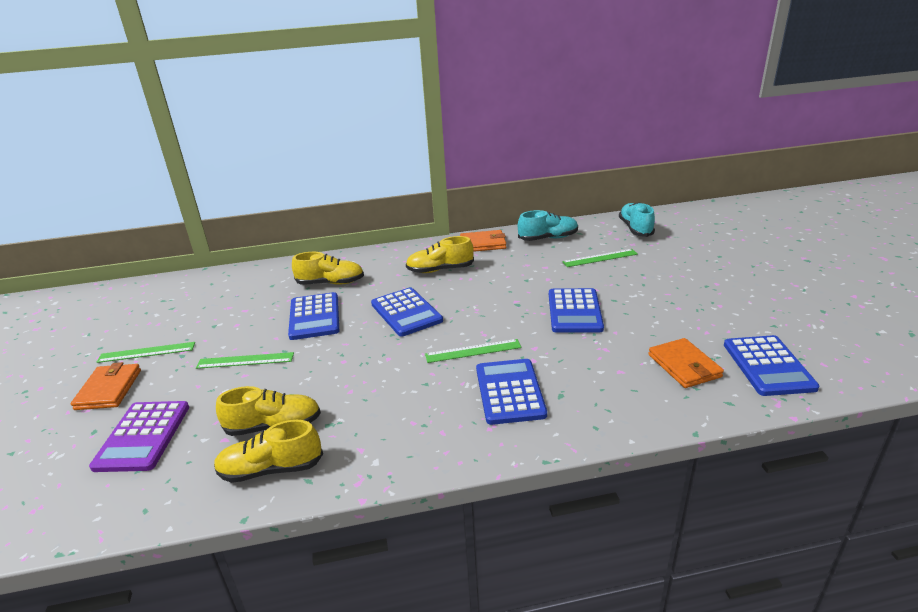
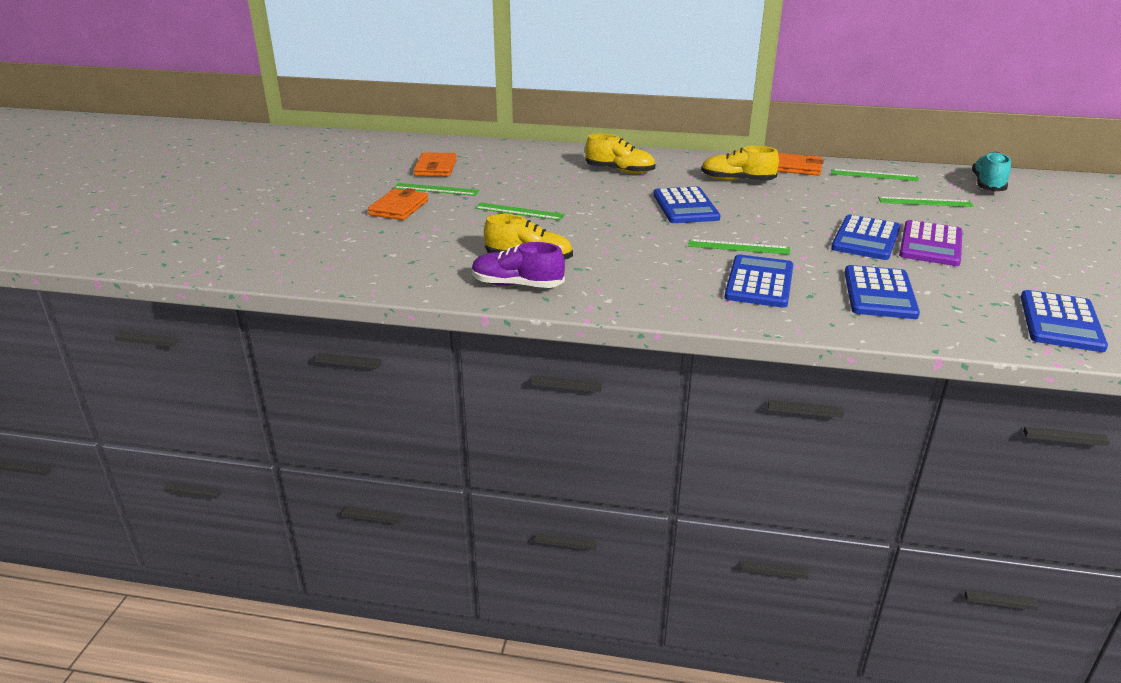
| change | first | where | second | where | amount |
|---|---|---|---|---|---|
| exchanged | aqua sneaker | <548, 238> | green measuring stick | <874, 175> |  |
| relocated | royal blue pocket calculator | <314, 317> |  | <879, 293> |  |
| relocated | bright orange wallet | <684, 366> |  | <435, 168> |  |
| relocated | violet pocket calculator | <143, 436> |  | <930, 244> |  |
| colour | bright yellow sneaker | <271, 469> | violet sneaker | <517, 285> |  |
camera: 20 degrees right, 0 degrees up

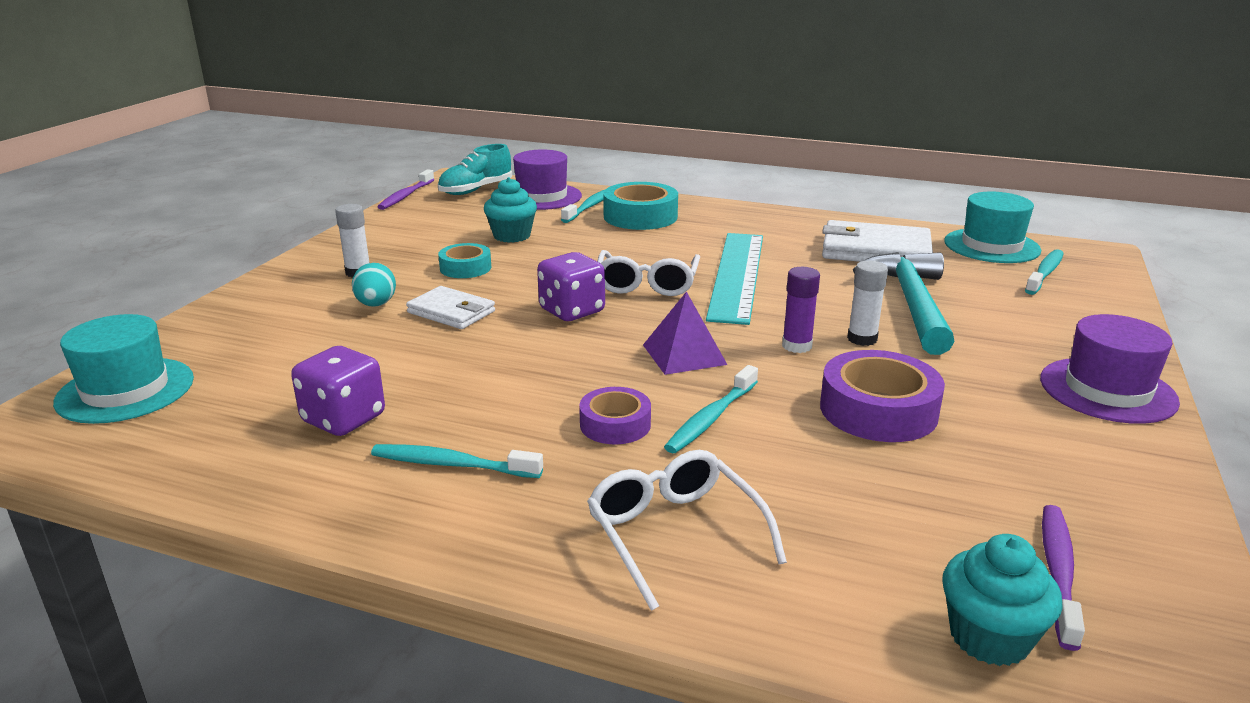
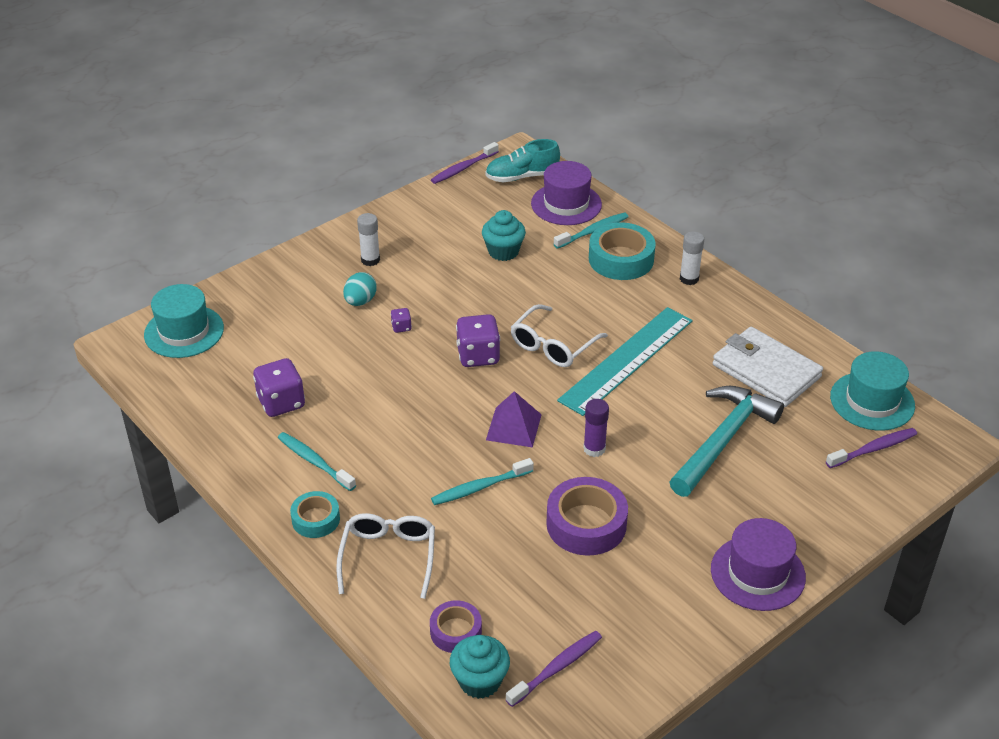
| change | first | where | second | where | amount |
|---|---|---|---|---|---|
| relocated | aqua sticky tape | <465, 268> |  | <316, 519> |  |
| colour | aqua tooth brush | <1044, 273> | violet tooth brush | <873, 449> |  |
| relocated | snow-white glue | <862, 339> |  | <689, 279> |  |
| exchanged | snow-white wallet | <451, 312> | violet die | <401, 327> |  |
| relocated | violet sticky tape | <615, 424> |  | <456, 631> |  |
camera: 30 degrees right, 15 degrees up

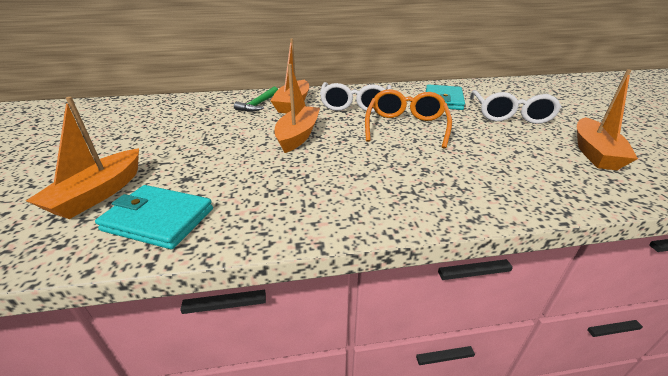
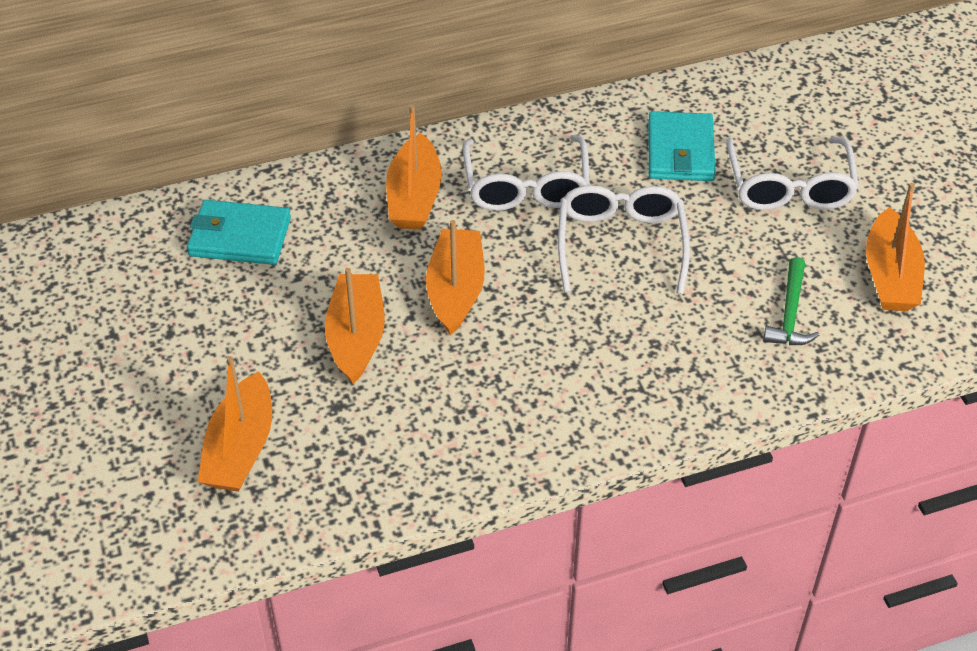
| change | first | where | second | where | amount |
|---|---|---|---|---|---|
| relocated | green carpenter's hammer | <258, 104> |  | <790, 313> |  |
| colour | bright orange eyeglasses | <406, 127> | snow-white eyeglasses | <621, 245> |  |
| relocated | aqua wallet | <158, 219> |  | <240, 237> |  |
| appeared |  |  | bright orange boat | <356, 337> |  |
camera: 10 degrees left, 15 degrees up

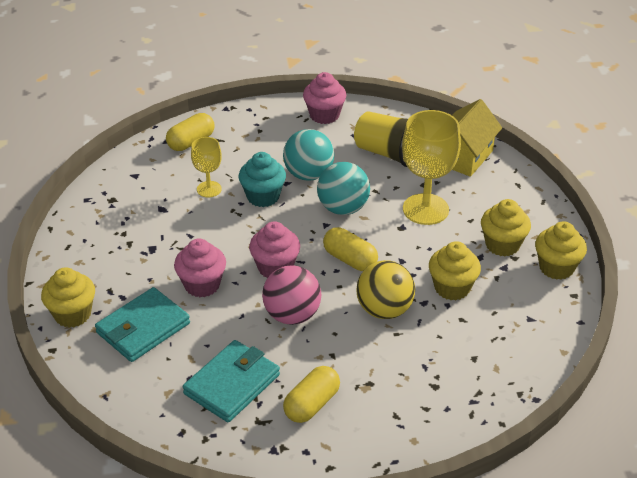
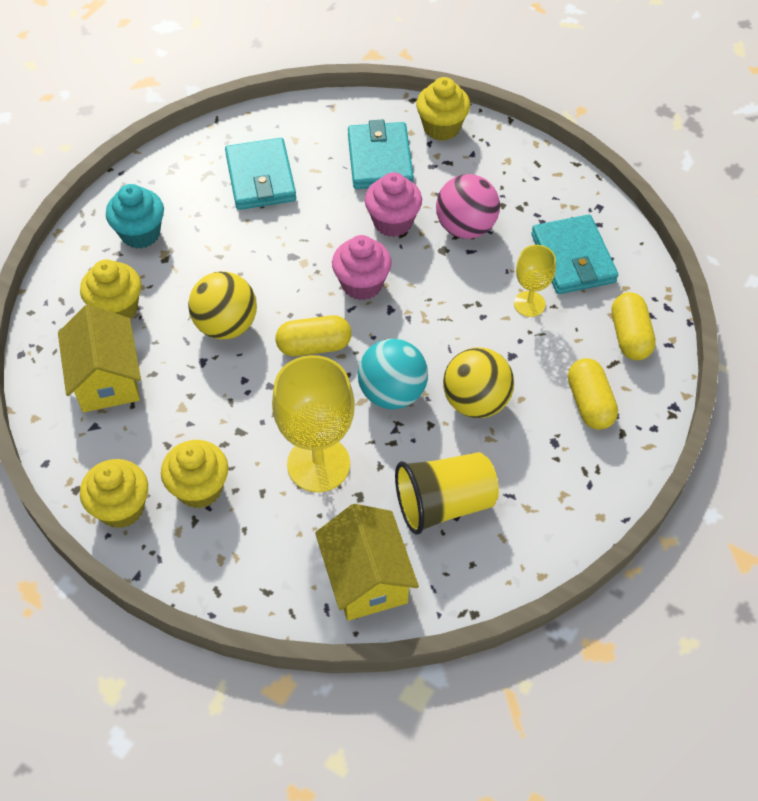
| change | first | where | second | where | amount |
|---|---|---|---|---|---|
| missing | rose-pink muffin | <324, 115> |  |  |  |
| colour | aqua play ball | <308, 174> | bright yellow play ball | <476, 401> |  |
| relocated | aqua muffin | <263, 196> |  | <140, 233> |  |
| relocated | bright yellow muffin | <452, 288> |  | <117, 308> |  |
| relocated | rose-pink play ball | <292, 315> |  | <465, 227> |  |
| relocated | bright yellow pill shape | <312, 404> |  | <589, 403> |  |
| appeared |  |  | aqua wallet | <573, 258> |  |
| appeared |  |  | bright yellow cottage | <107, 379> |  |
camera: 130 degrees right, 15 degrees up

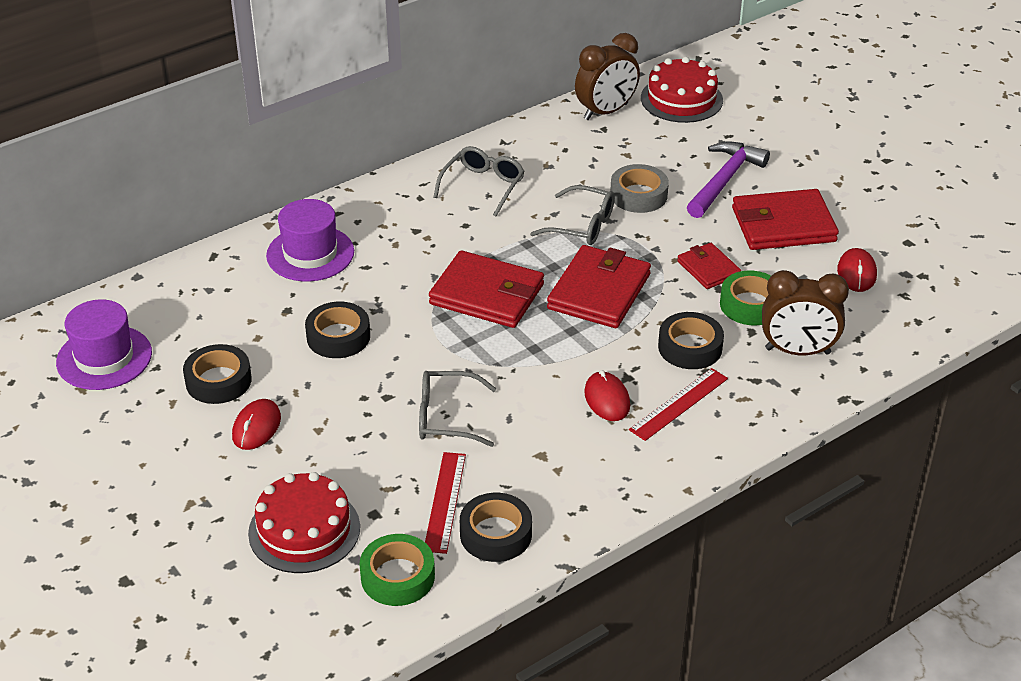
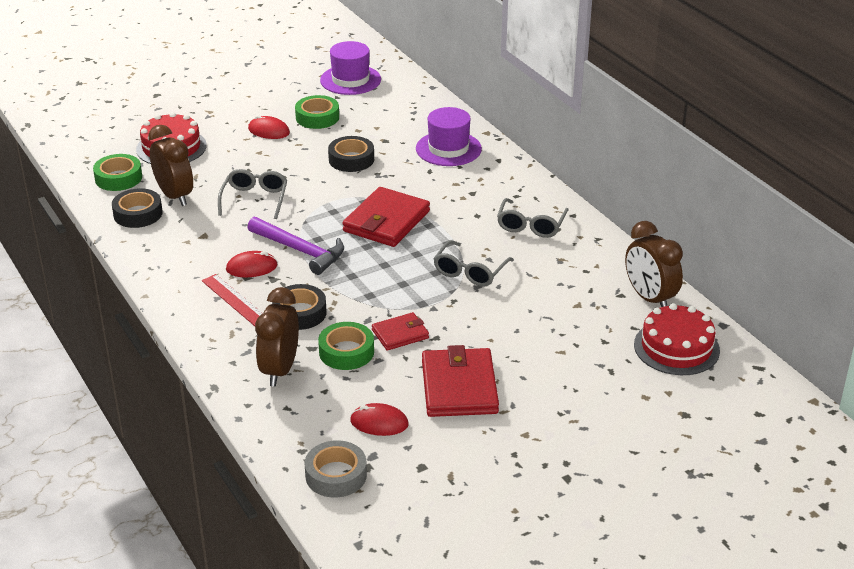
| change | first | where | second | where | amount |
|---|---|---|---|---|---|
| relocated | violet carpenter's hammer | <724, 180> |  | <300, 250> |  |
| spun | gray eyeglasses | <483, 186> |  | <531, 226> | 75 degrees clockwise |
| relocated | gray sticky tape | <638, 195> |  | <336, 475> |  |
| missing | crimson wallet | <599, 291> |  |  |  |
| colour | black sticky tape | <218, 381> | green sticky tape | <317, 117> |  |
| exchanged | crimson measuring stick | <444, 502> | brown bedside clock | <175, 196> |  |
camera: 95 degrees right, 5 degrees down

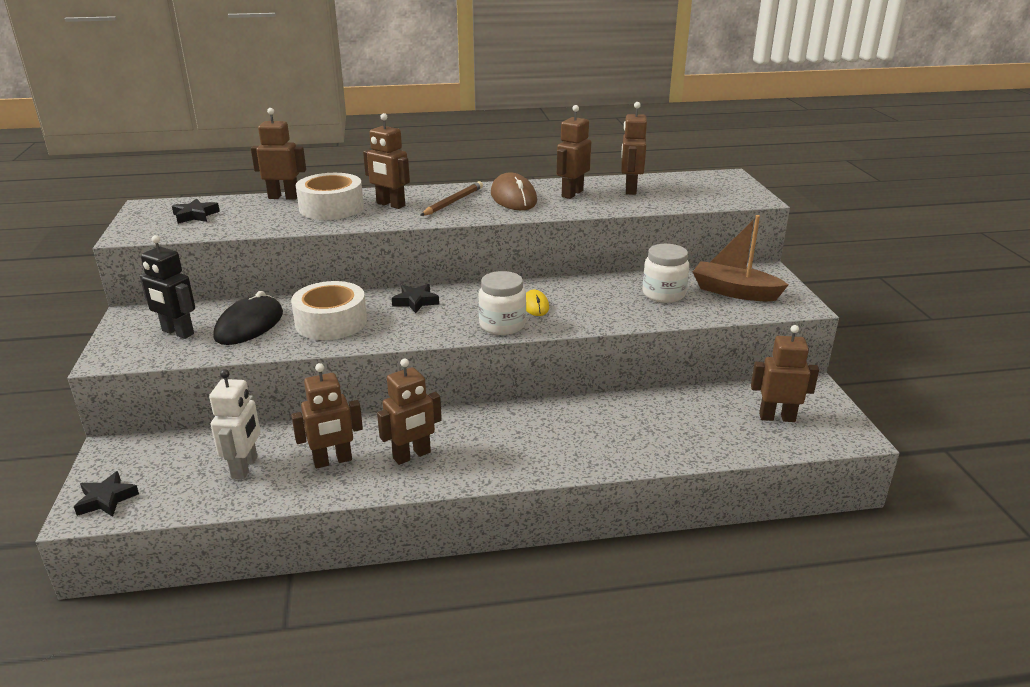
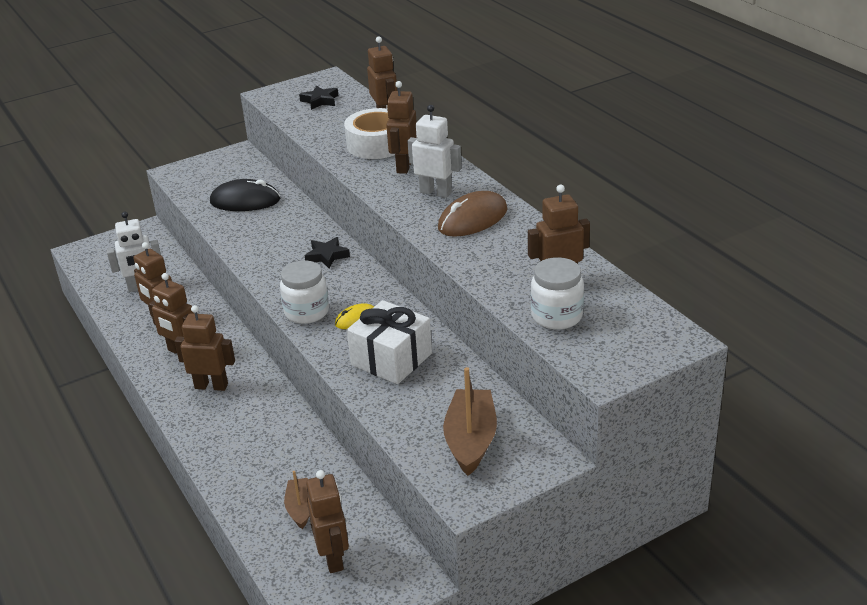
| change | first | where | second | where | amount |
|---|---|---|---|---|---|
| relocated | brown robot figure | <572, 194> |  | <211, 386> |  |
| exchanged | brown pencil | <453, 202> | snow-white robot figure | <435, 192> |  |
| missing | black robot figure | <177, 332> |  |  |  |
| relocated | snow-white jam jar | <663, 294> |  | <556, 316> |  |
| missing | snow-white sticky tape | <331, 322> |  |  |  |
| missing | black star | <106, 499> |  |  |  |
| appeared |  |  | snow-white gift | <391, 359> |  |
| appeared |  |  | brown boat | <300, 508> |  |
camera: 70 degrees right, 5 degrees up

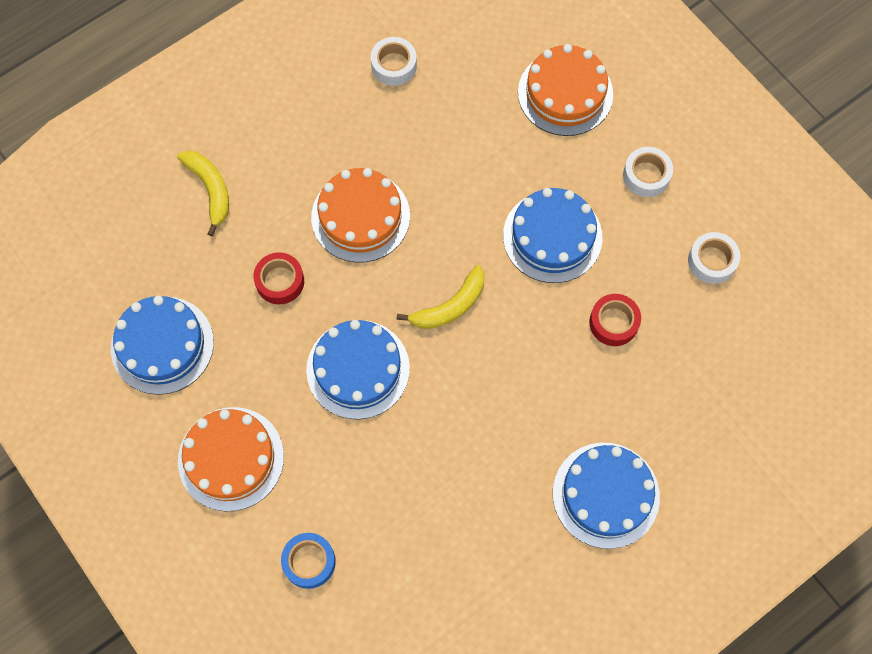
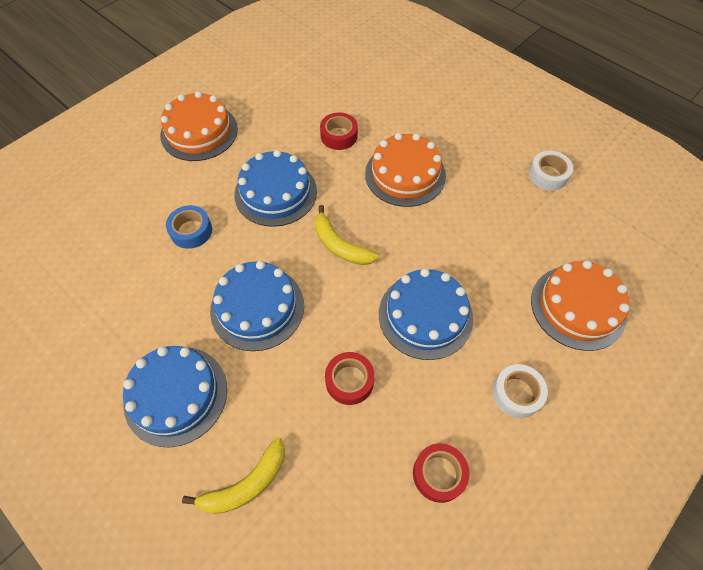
| change | first | where | second | where | amount |
|---|---|---|---|---|---|
| relocated | bright yellow banana | <210, 190> |  | <246, 484> |  |
| colour | snow-white sticky tape | <712, 261> | crimson sticky tape | <439, 474> |  |
| relocated | royal blue gateau | <162, 345> |  | <257, 307> |  |
| relocated | royal blue sticky tape | <309, 562> |  | <191, 231> |  |
camera: 80 degrees right, 10 degrees down

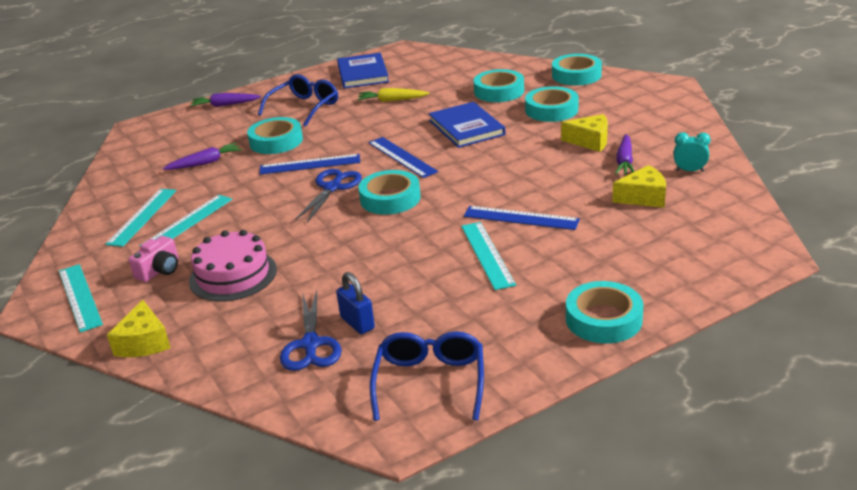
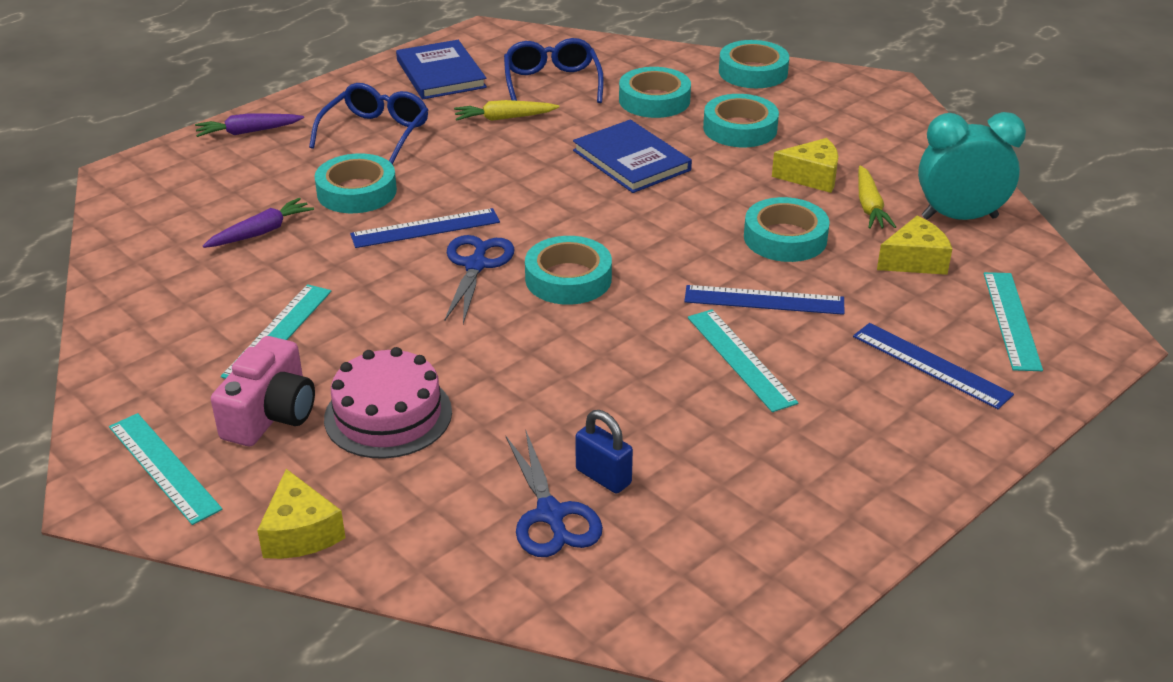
| change | first | where | second | where | amount |
|---|---|---|---|---|---|
| size | aqua bedside clock | <689, 171> |  | <959, 217> | x2.05 |
| colour | violet carrot | <624, 161> | bright yellow carrot | <869, 206> |  |
| relocated | royal blue measuring stick | <402, 157> |  | <931, 365> |  |
| relocated | aqua measuring stick | <142, 216> |  | <1011, 320> |  |
| size | rose-pink camera | <160, 270> |  | <271, 414> | x1.51 |
| relocated | aqua sticky tape | <603, 319> |  | <785, 238> |  |
| relocated | royal blue eyeglasses | <430, 382> |  | <552, 84> |  |
camera: 15 degrees left, 5 degrees up

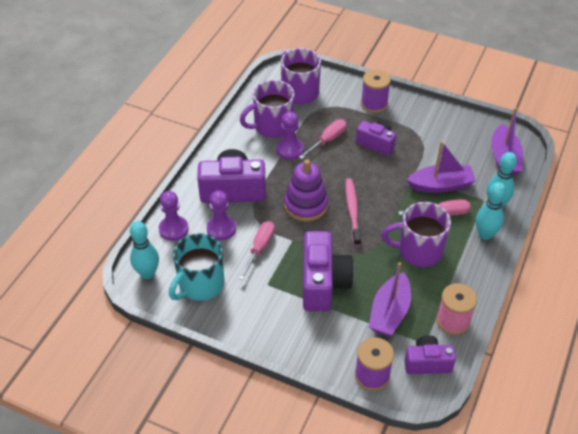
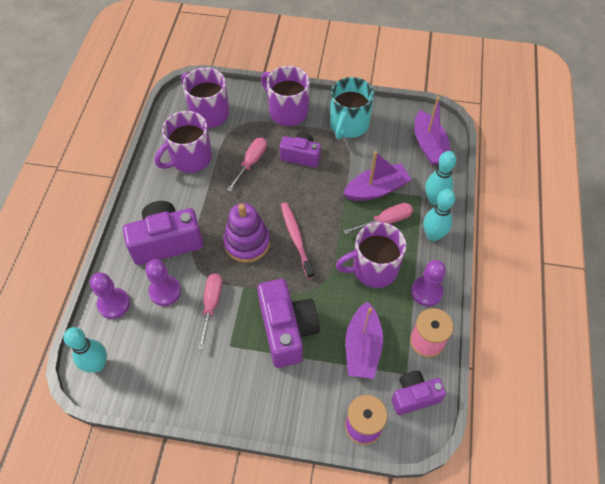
| change | first | where | second | where | amount |
|---|---|---|---|---|---|
| exchanged | violet reel of thread | <374, 104> | violet coffee mug | <287, 111> |  |
| relocated | violet chess pawn | <289, 150> |  | <426, 292> |  |
| relocated | aqua coffee mug | <200, 284> |  | <348, 125> |  |
camera: 15 degrees left, 10 degrees up

